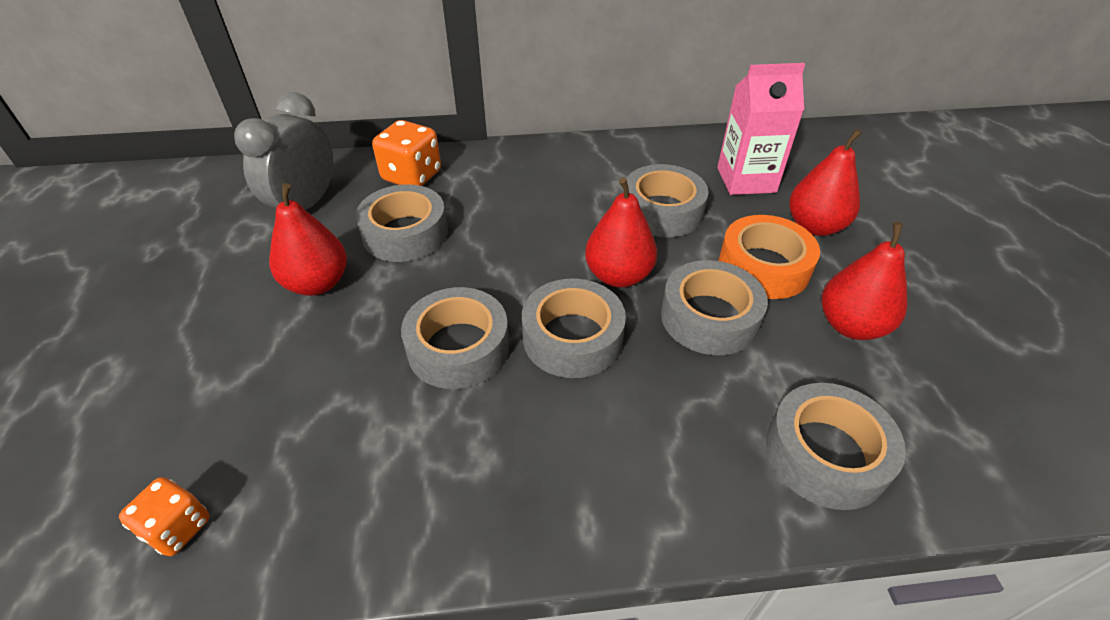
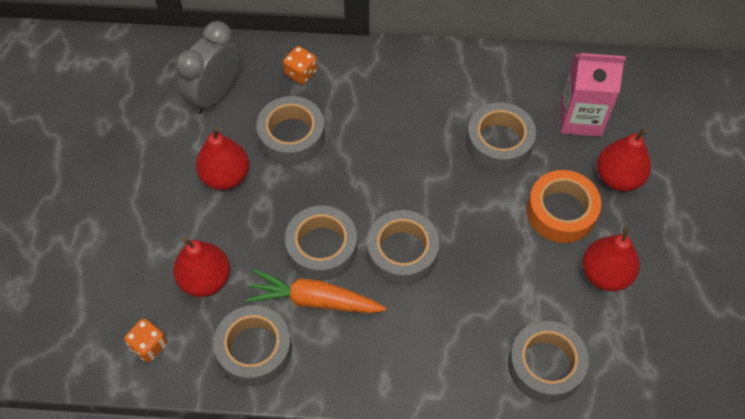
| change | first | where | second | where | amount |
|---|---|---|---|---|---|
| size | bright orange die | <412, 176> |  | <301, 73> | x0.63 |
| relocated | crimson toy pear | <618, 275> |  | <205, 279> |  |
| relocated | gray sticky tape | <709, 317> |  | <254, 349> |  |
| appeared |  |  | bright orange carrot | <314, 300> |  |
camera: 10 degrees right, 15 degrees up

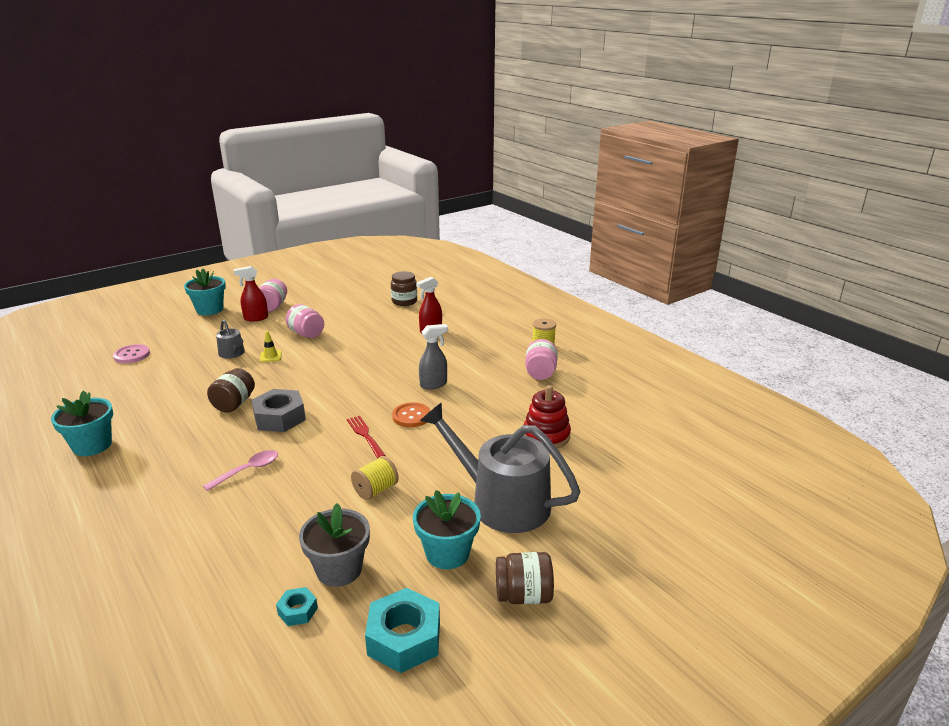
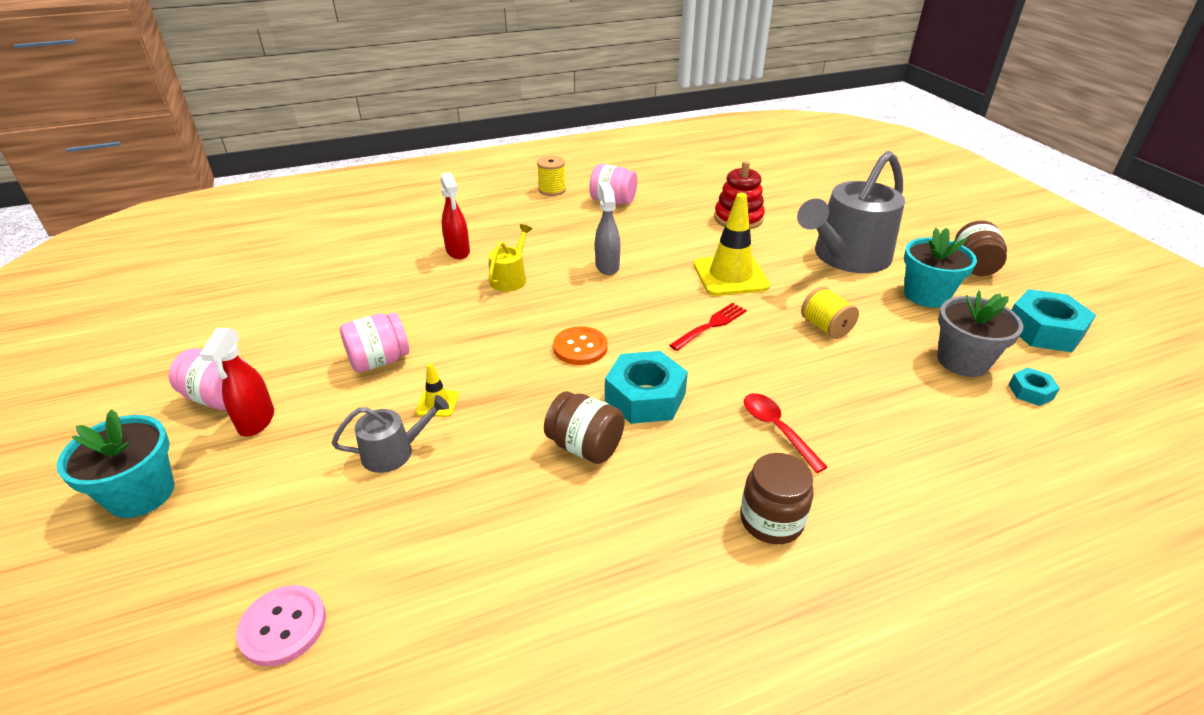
| change | first | where | second | where | amount |
|---|---|---|---|---|---|
| relocated | brown jam jar | <404, 301> |  | <771, 520> |  |
| colour | gray nut | <279, 418> | aqua nut | <645, 397> |  |
| missing | aqua potted plant | <92, 445> |  |  |  |
| relocated | bright orange sewing button | <411, 416> |  | <580, 347> |  |
| spun | crimson dinner fork | <365, 435> |  | <711, 325> | 150 degrees clockwise |
| colour | rose-pink teaspoon | <248, 470> | crimson teaspoon | <776, 429> |  |
| appeared |  |  | bright yellow traffic cone | <730, 276> |  |
| appeared |  |  | bright yellow sprinkling can | <510, 278> |  |
camera: 75 degrees left, 10 degrees up

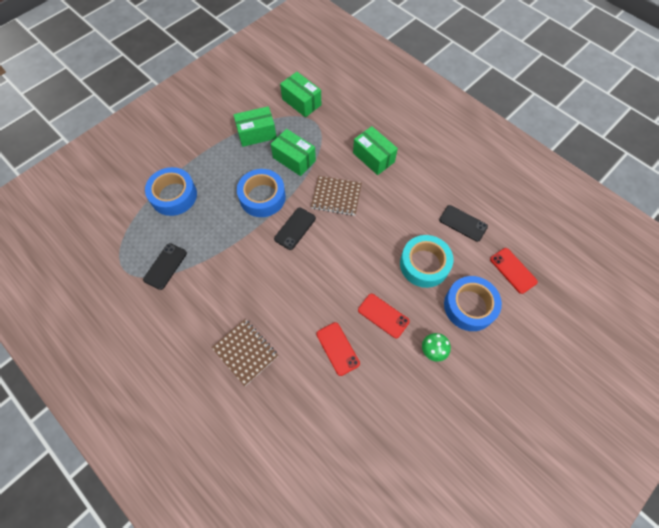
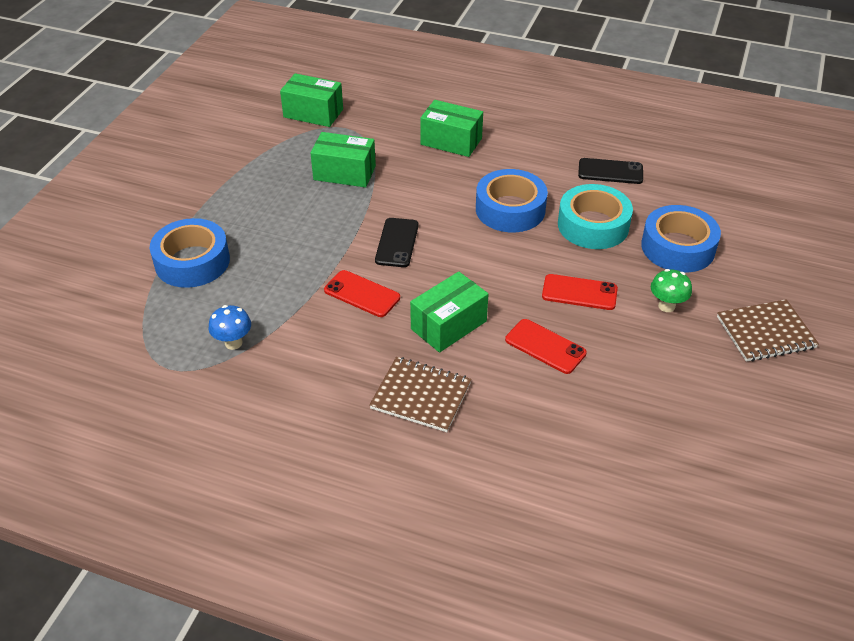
| change | first | where | second | where | amount |
|---|---|---|---|---|---|
| relocated | green package | <257, 134> |  | <448, 325> |  |
| relocated | royal blue sticky tape | <262, 197> |  | <510, 209> |  |
| relocated | brown notepad | <336, 196> |  | <765, 332> |  |
| exchanged | black smartphone | <165, 266> | royal blue fungus | <233, 343> |  |
| relocated | crimson smartphone | <513, 270> |  | <362, 294> |  |
camera: 25 degrees left, 20 degrees down

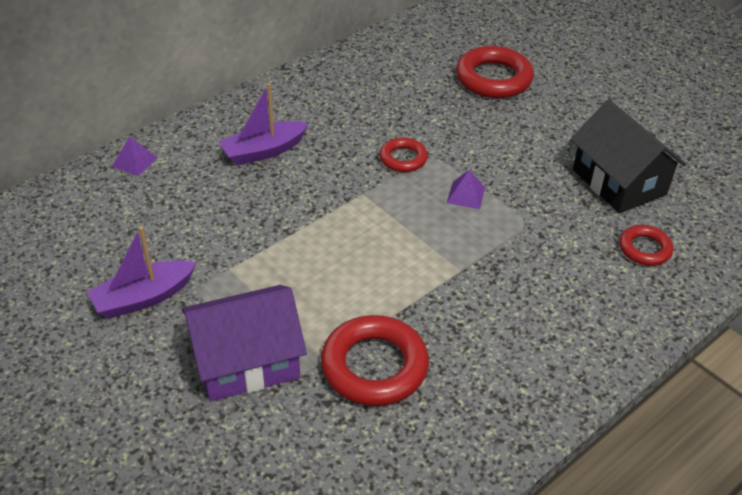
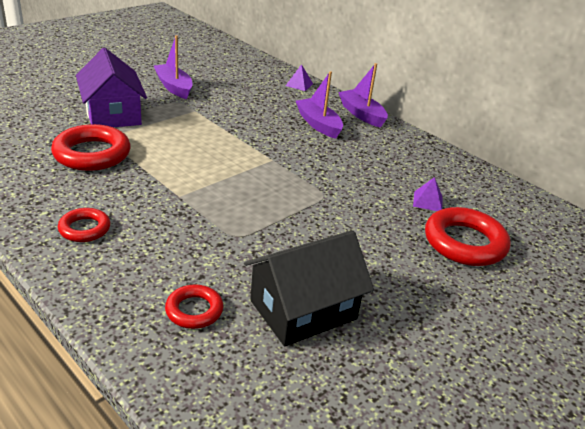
| change | first | where | second | where | amount |
|---|---|---|---|---|---|
| relocated | crimson hoop | <403, 158> |  | <84, 229> |  |
| relocated | violet pyramid shape | <466, 195> |  | <428, 201> |  |
| appeared |  |  | violet boat | <361, 114> |  |
camera: 85 degrees right, 10 degrees down

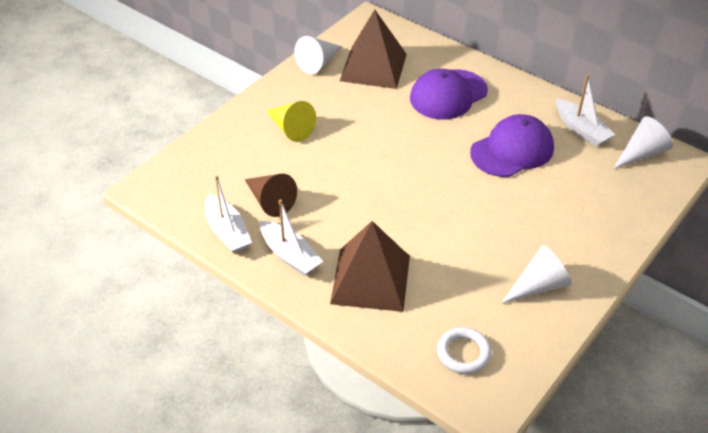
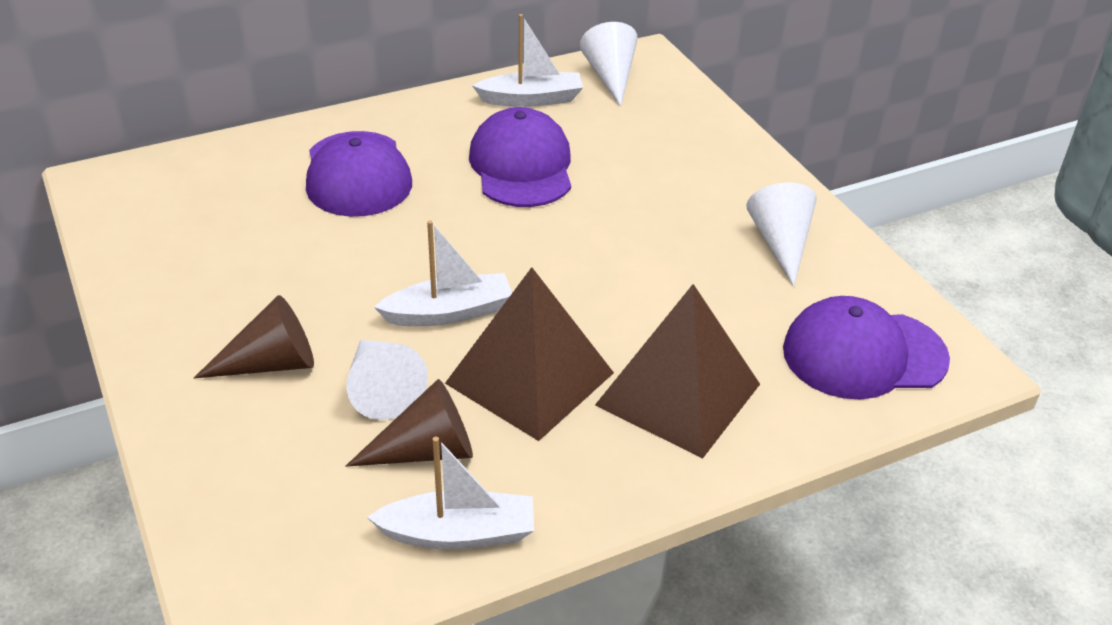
| change | first | where | second | where | amount |
|---|---|---|---|---|---|
| relocated | brown pyramid shape | <373, 67> |  | <529, 378> |  |
| relocated | snow-white cone | <318, 63> |  | <381, 389> |  |
| colour | bright yellow cone | <290, 128> | brown cone | <271, 363> |  |
| relocated | snow-white boat | <290, 255> |  | <449, 312> |  |
| exchanged | snow-white hoop | <463, 353> | violet peaked cap | <864, 354> |  |
camera: 65 degrees left, 5 degrees down

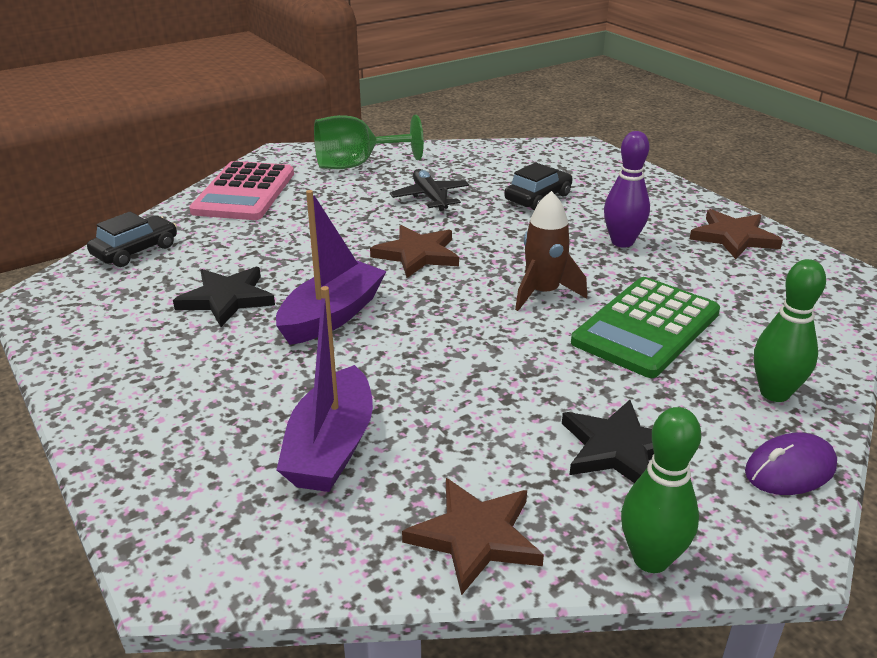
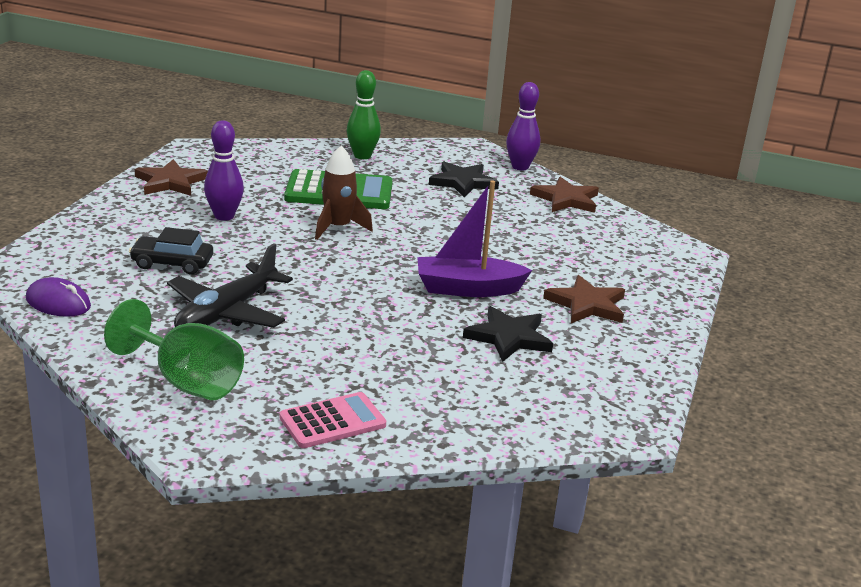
| change | first | where | second | where | amount |
|---|---|---|---|---|---|
| size | rose-pink pocket calculator | <244, 192> |  | <332, 421> | x0.64 |
| size | black aeroplane | <430, 197> |  | <226, 313> | x1.52 |
| missing | black car | <135, 251> |  |  |  |
| relocated | brown star | <417, 254> |  | <587, 305> |  |
| missing | violet boat | <331, 447> |  |  |  |
| colour | green bowling pin | <651, 559> | violet bowling pin | <520, 167> |  |
| relocated | violet computer mouse | <790, 469> |  | <58, 303> |  |
camera: 130 degrees left, 5 degrees down

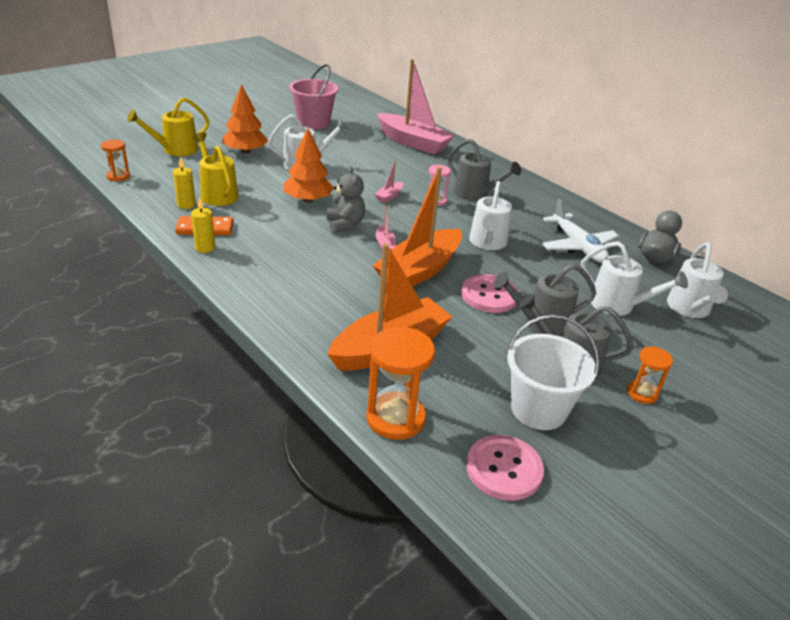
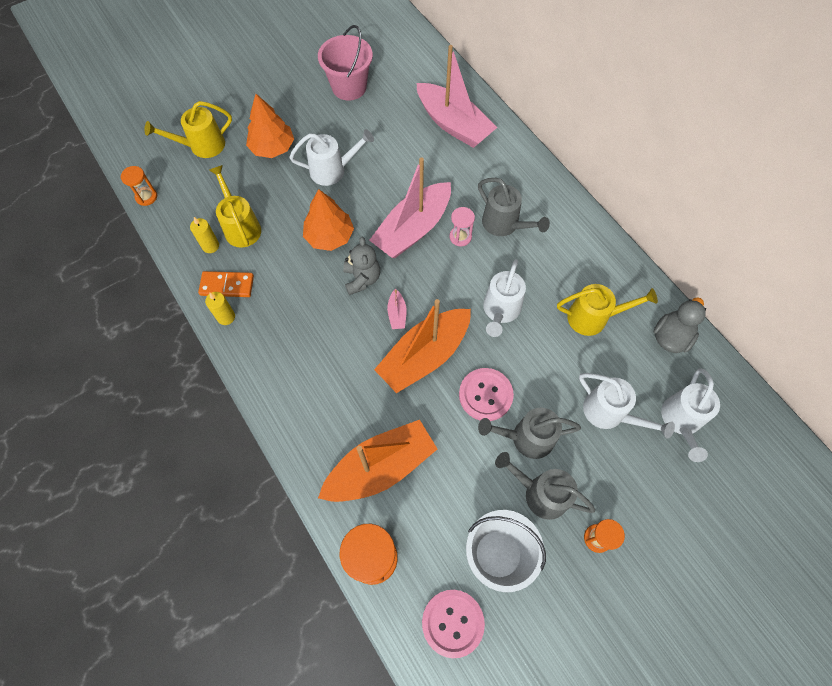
| change | first | where | second | where | amount |
|---|---|---|---|---|---|
| size | rose-pink boat | <389, 196> |  | <413, 229> | x2.48 |
| exchanged | snow-white aeroplane | <578, 246> | bright yellow sprinkling can | <593, 317> |  |
camera: 10 degrees right, 30 degrees up

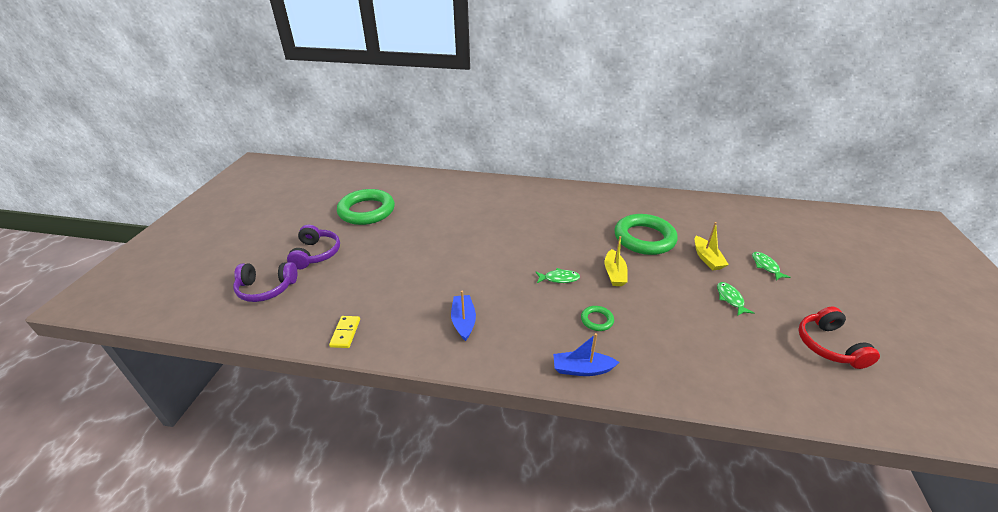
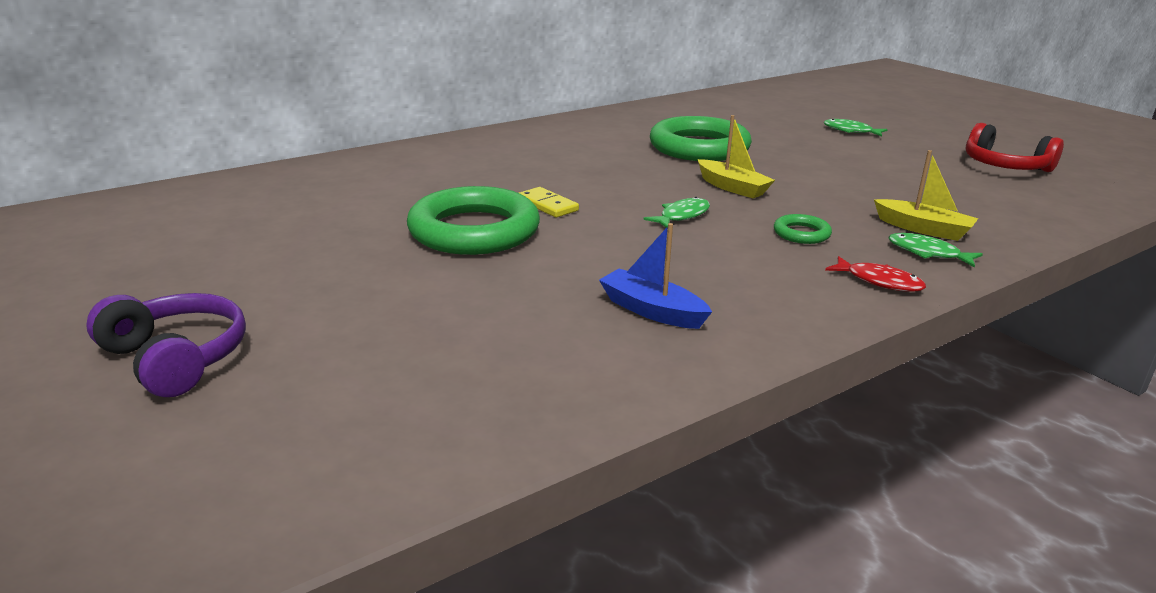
| change | first | where | second | where | amount |
|---|---|---|---|---|---|
| relocated | green hoop | <366, 211> |  | <474, 231> |  |
| relocated | bright yellow boat | <707, 258> |  | <923, 229> |  |
| missing | violet headphones | <266, 288> |  |  |  |
| relocated | green fish | <730, 299> |  | <927, 253> |  |
| relocated | bright yellow domino | <345, 333> |  | <547, 205> |  |
| exchanged | royal blue boat | <582, 369> | crimson fish | <879, 281> |  |
camera: 45 degrees left, 10 degrees down

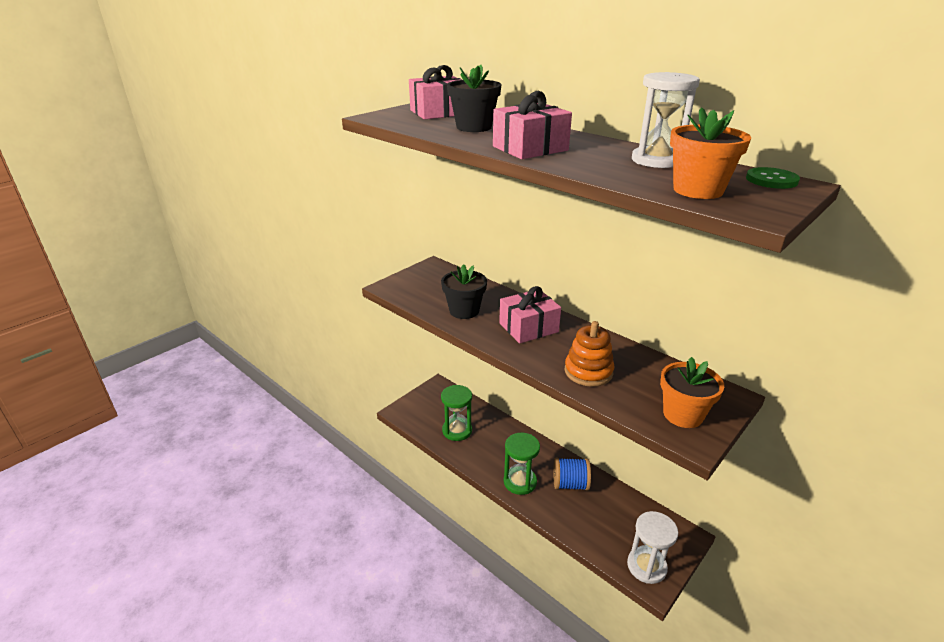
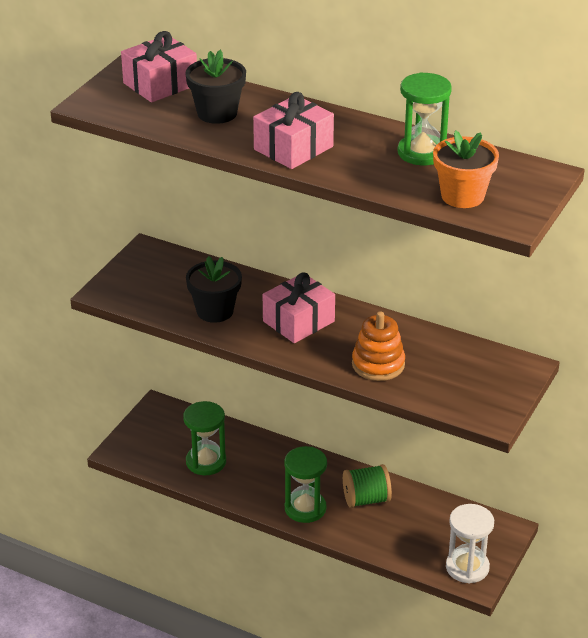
| change | first | where | second | where | amount |
|---|---|---|---|---|---|
| colour | snow-white sandglass | <657, 160> | green sandglass | <422, 152> |  |
| missing | green sewing button | <771, 180> |  |  |  |
| missing | bright orange potted plant | <683, 414> |  |  |  |
| colour | royal blue reel of thread | <570, 484> | green reel of thread | <366, 499> |  |
camera: 15 degrees left, 5 degrees up

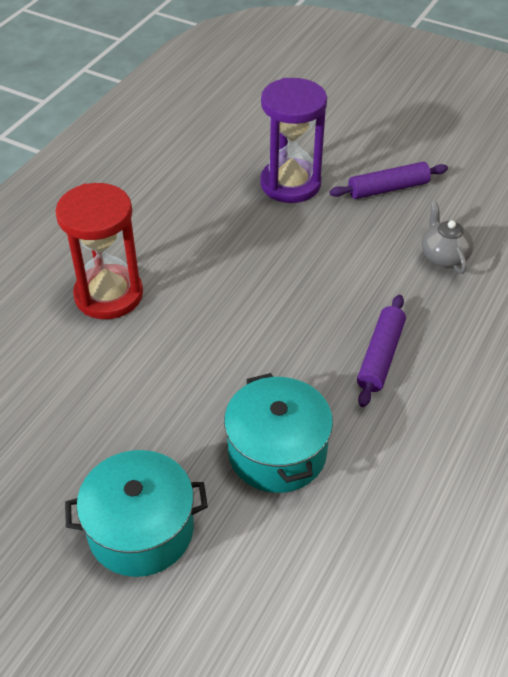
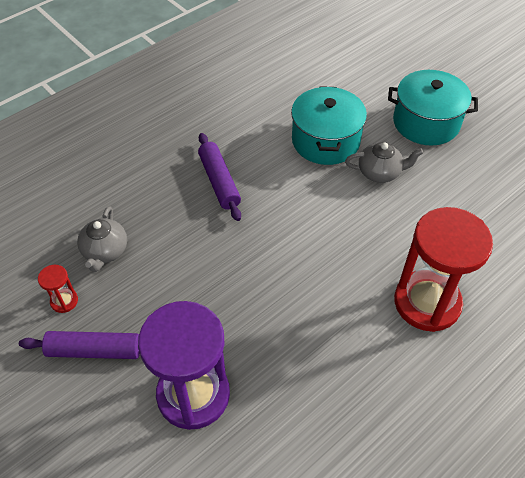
| change | first | where | second | where | amount |
|---|---|---|---|---|---|
| spun | violet rolling pin | <380, 356> |  | <219, 181> | 60 degrees counterclockwise |
| appeared |  |  | gray teapot | <380, 172> |  |
| appeared |  |  | crimson sandglass | <64, 301> |  |
camera: 160 degrees left, 5 degrees up

